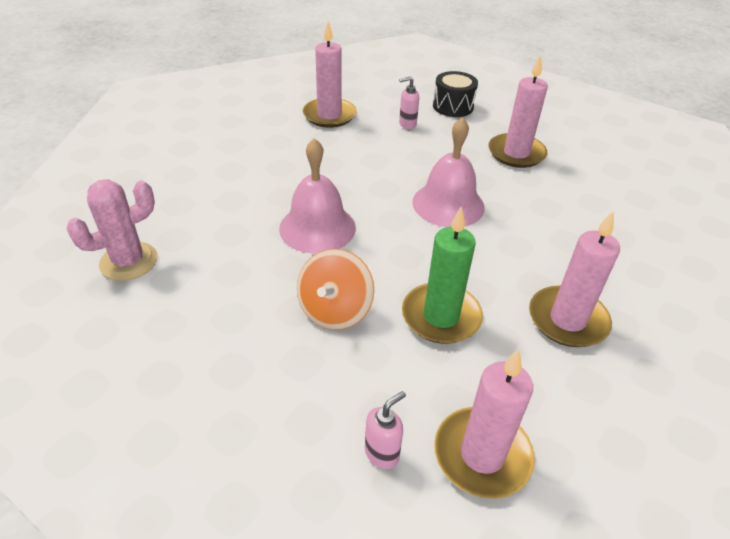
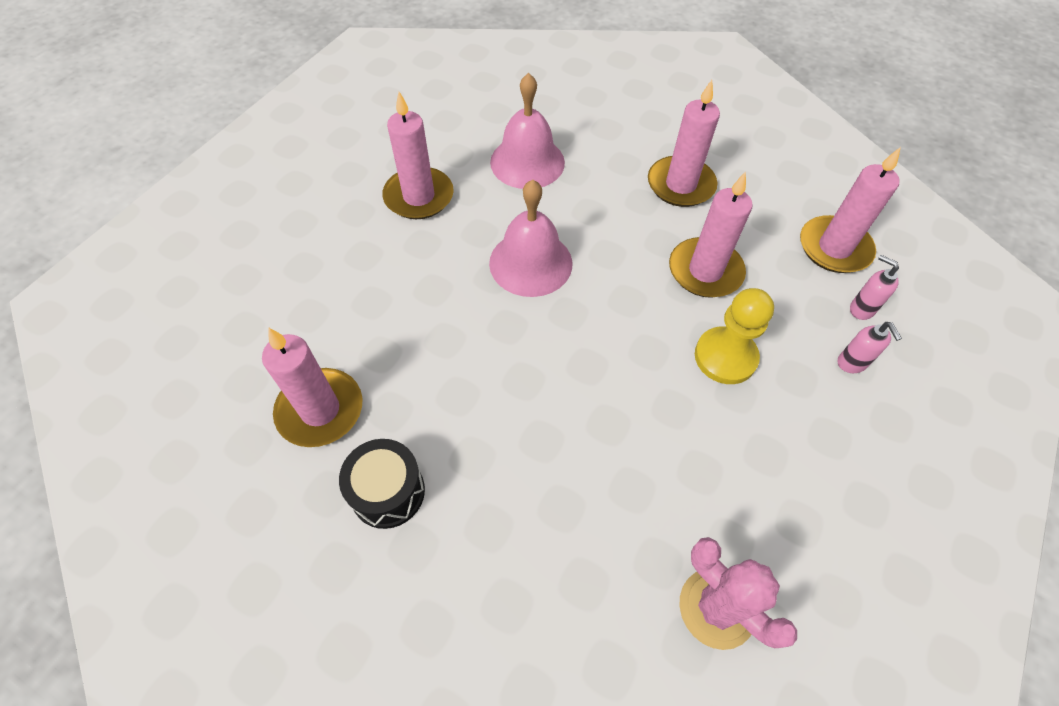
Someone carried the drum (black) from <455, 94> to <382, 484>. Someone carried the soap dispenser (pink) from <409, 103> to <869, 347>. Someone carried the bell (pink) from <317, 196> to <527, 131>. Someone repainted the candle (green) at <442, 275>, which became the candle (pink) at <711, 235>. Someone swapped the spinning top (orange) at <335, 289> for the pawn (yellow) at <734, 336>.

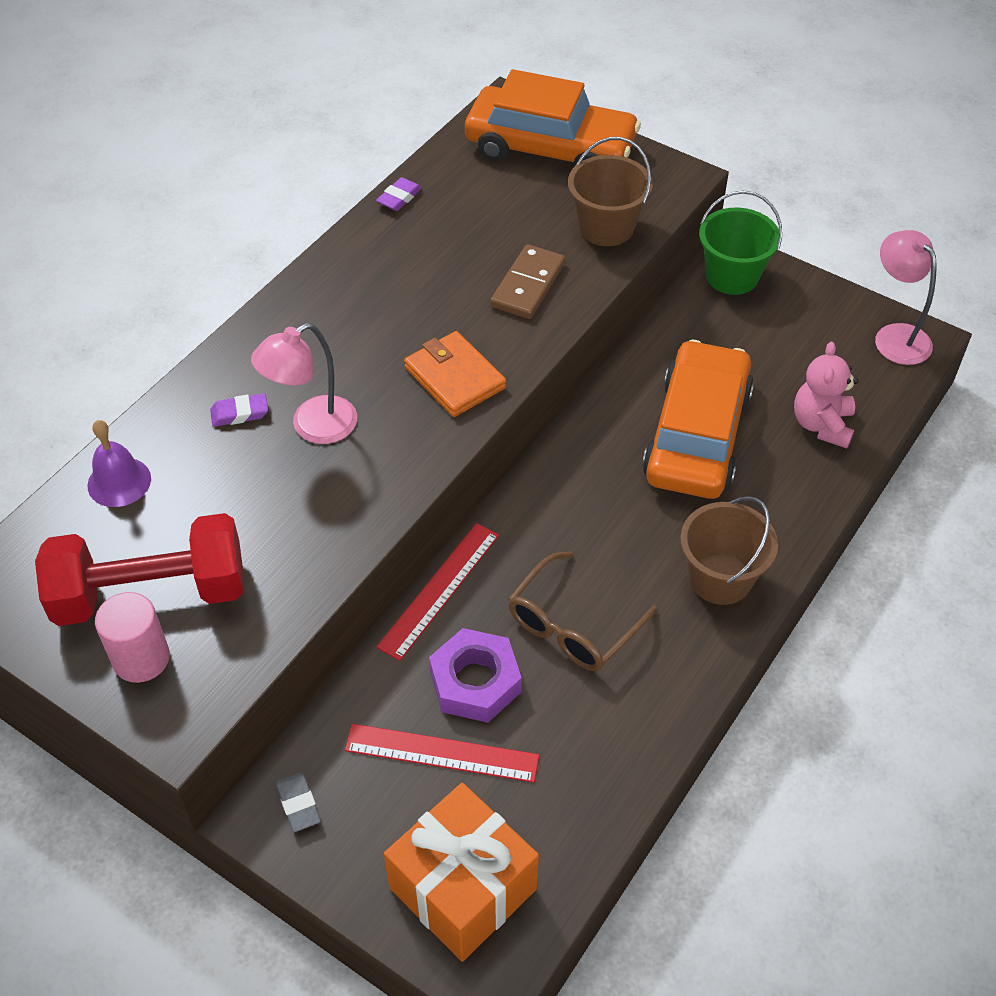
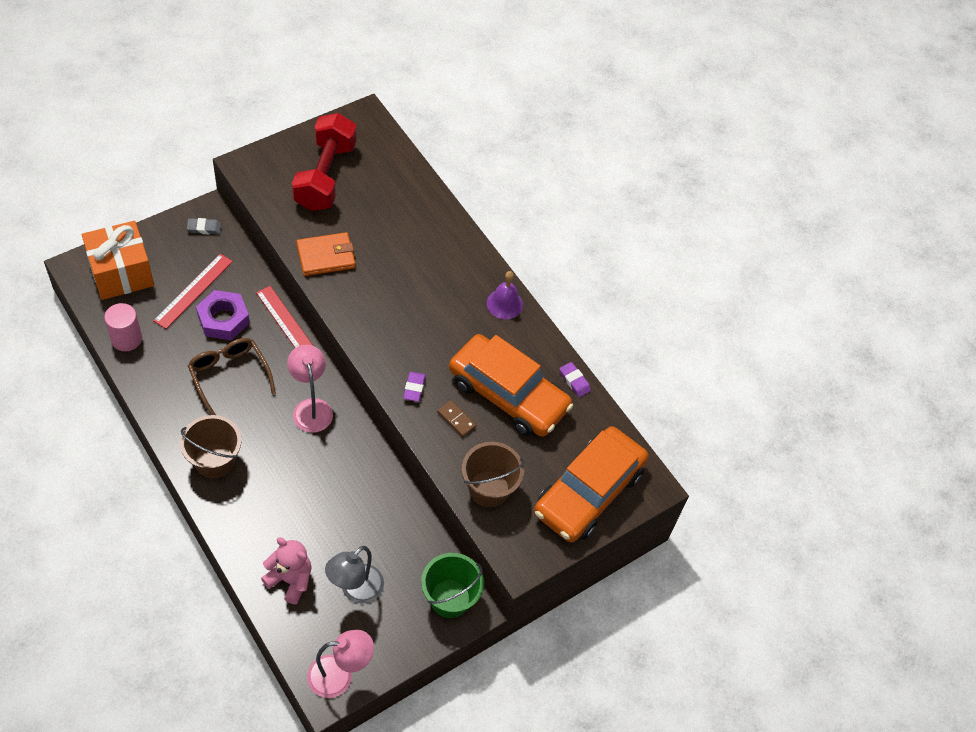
Someone scaled the domino (brown) at <528, 281> by 0.62. Someone carried the lamp (pink) from <304, 383> to <310, 389>. Someone carried the wallet (orange) from <455, 374> to <326, 254>. Someone carried the car (orange) from <698, 419> to <511, 385>. Someone carried the eraser (purple) from <239, 410> to <414, 387>. Someone carried the bell (purple) from <119, 463> to <505, 295>. Someone carried the cylinder (pink) from <132, 637> to <123, 327>. Someone put down the lamp (grey) at <354, 575>.

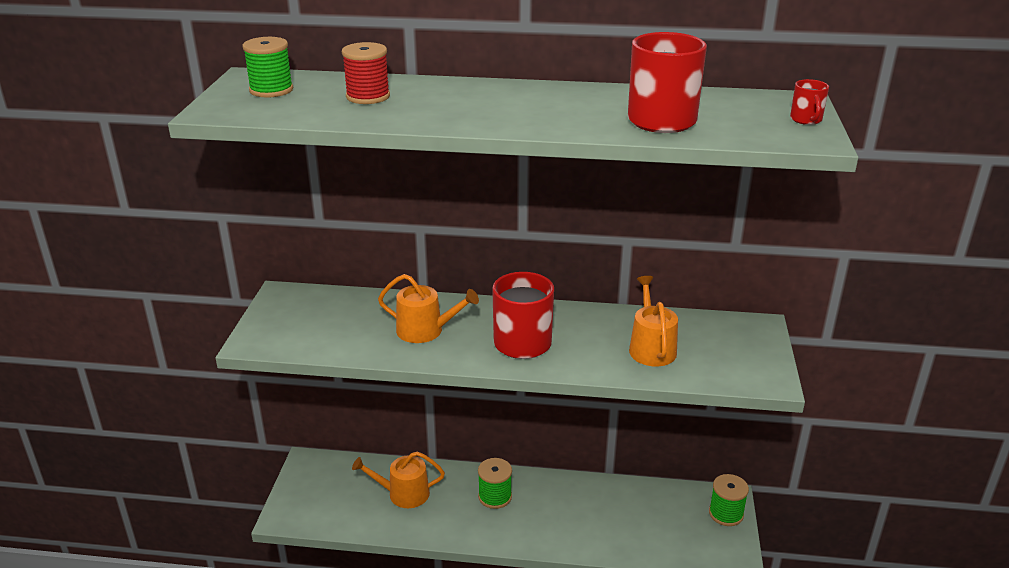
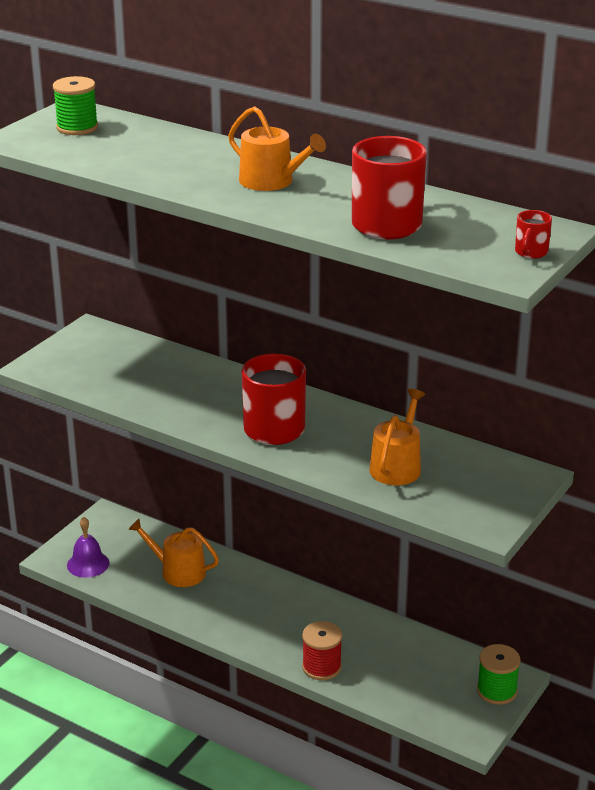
Someone carried the spool (red) from <366, 73> to <322, 650>. Someone carried the watering can (orange) from <428, 308> to <277, 148>. Someone took away the spool (green) at <495, 483>. Someone put down the bell (purple) at <88, 547>.

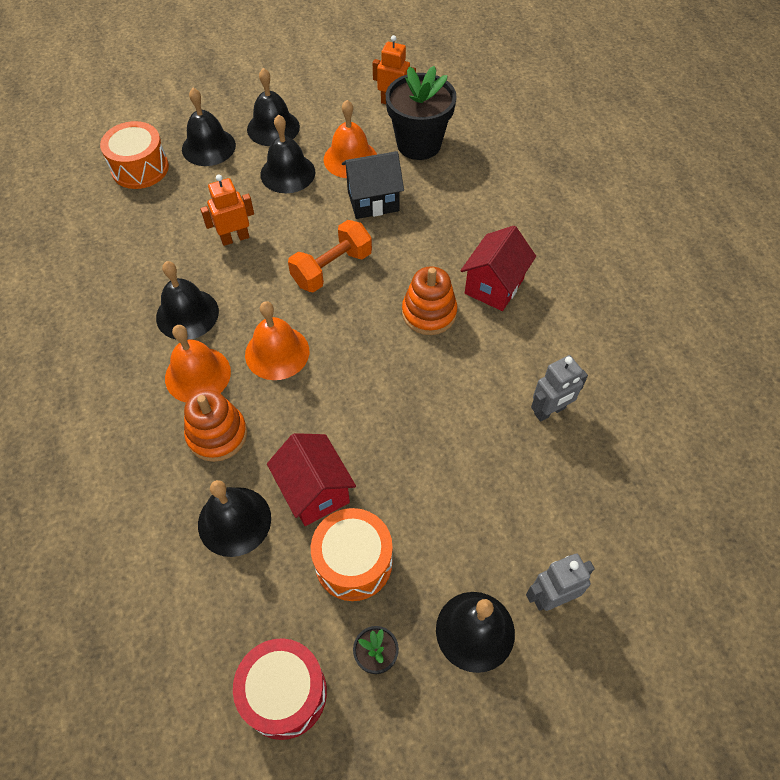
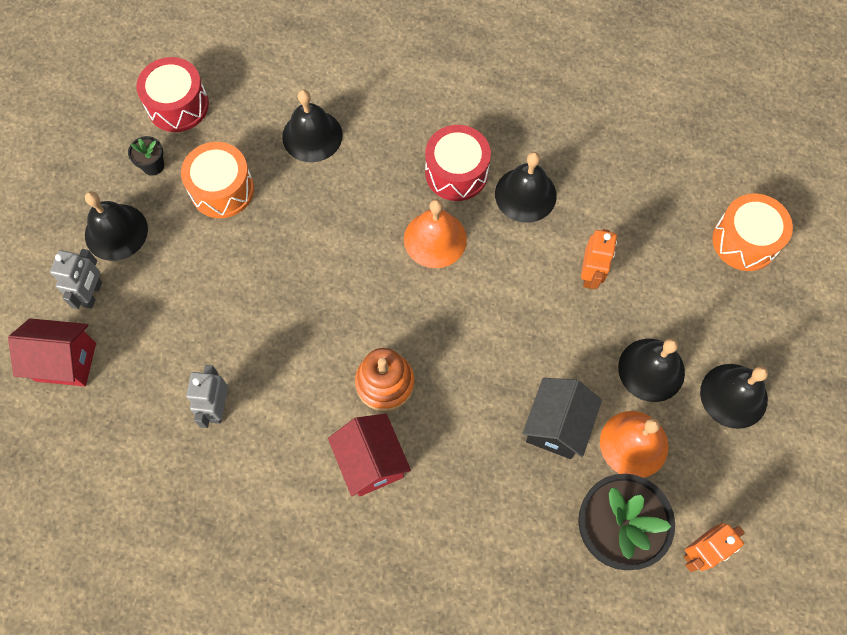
Someone took away the bell (black) at <209, 127>. Someone took away the dumbbell (orange) at <330, 256>. Someone swapped the bell (orange) at <198, 363> for the drum (red) at <458, 163>. Someone took away the stacking toy (orange) at <215, 426>. Someone carried the house (red) from <311, 479> to <52, 352>.

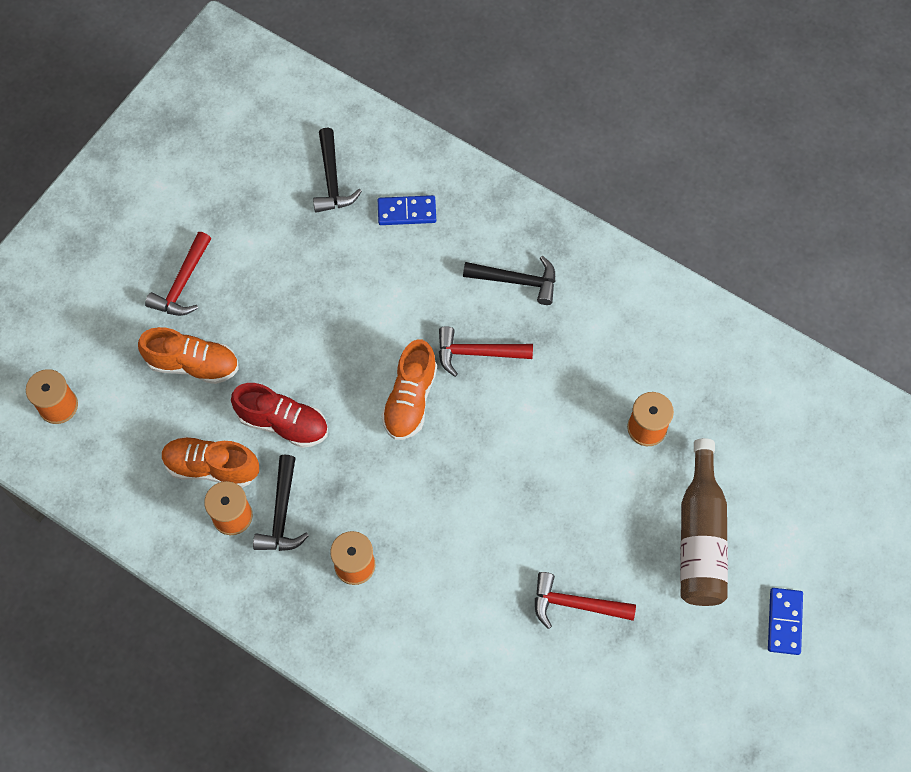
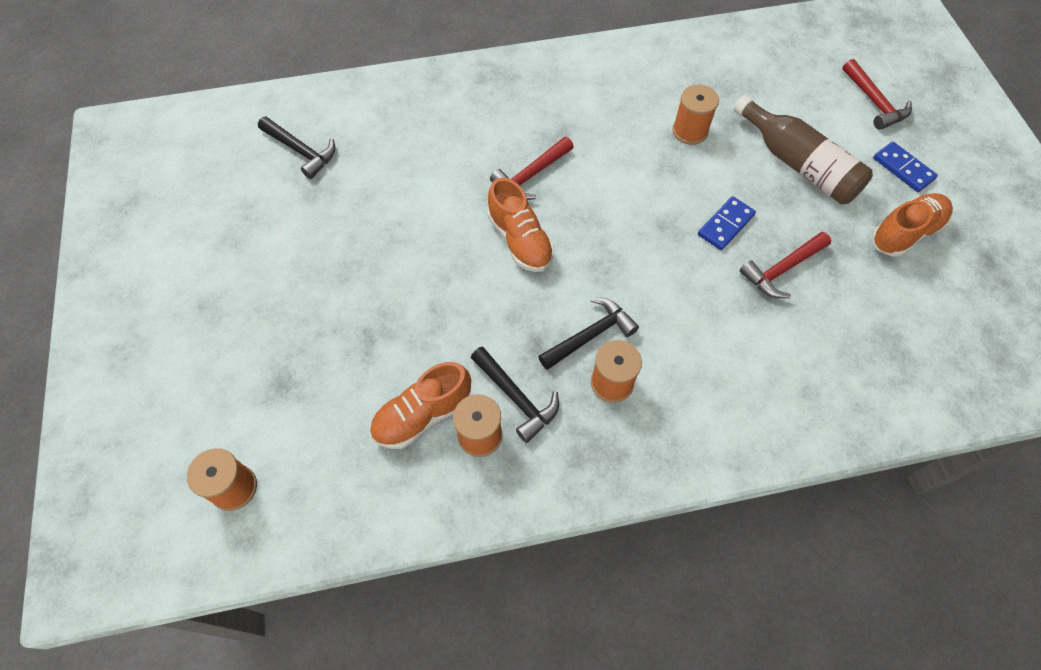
Someone carried the domino (blue) from <407, 210> to <727, 223>. Someone carried the hammer (red) from <178, 274> to <877, 94>. Someone carried the hammer (black) from <509, 280> to <588, 333>. Someone carried the shoe (orange) from <188, 355> to <912, 225>. Someone took away the shoe (red) at <279, 415>.

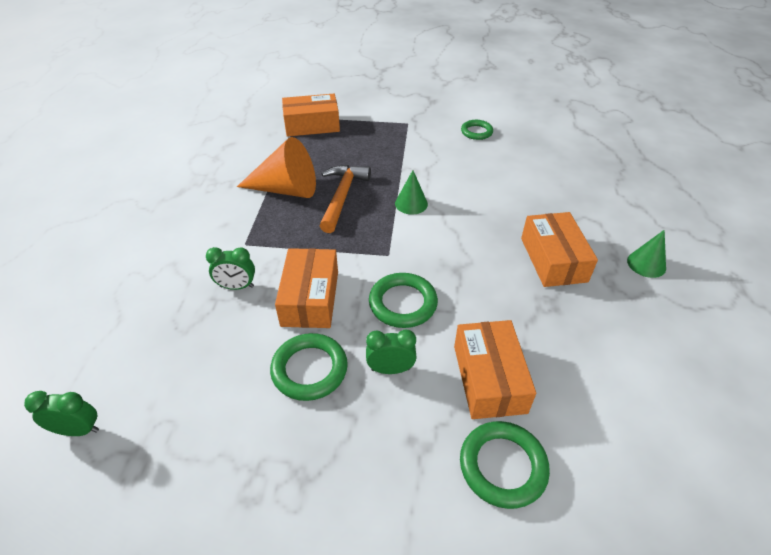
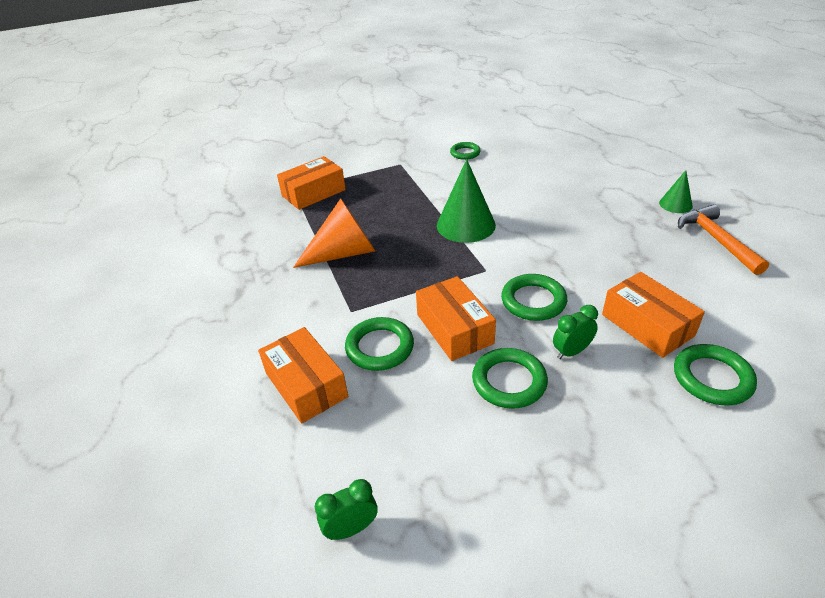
Someone carried the hammer (orange) from <345, 199> to <723, 239>. Someone scaled the cone (green) at <411, 192> by 1.86. Someone carried the box (orange) from <559, 249> to <303, 375>. Someone swapped the clock (green) at <230, 268> for the ring (green) at <379, 344>.

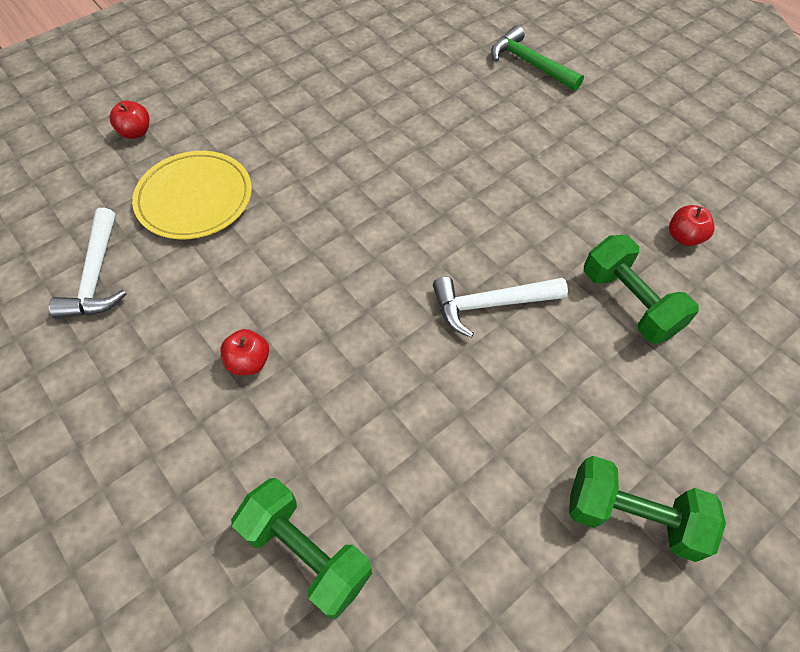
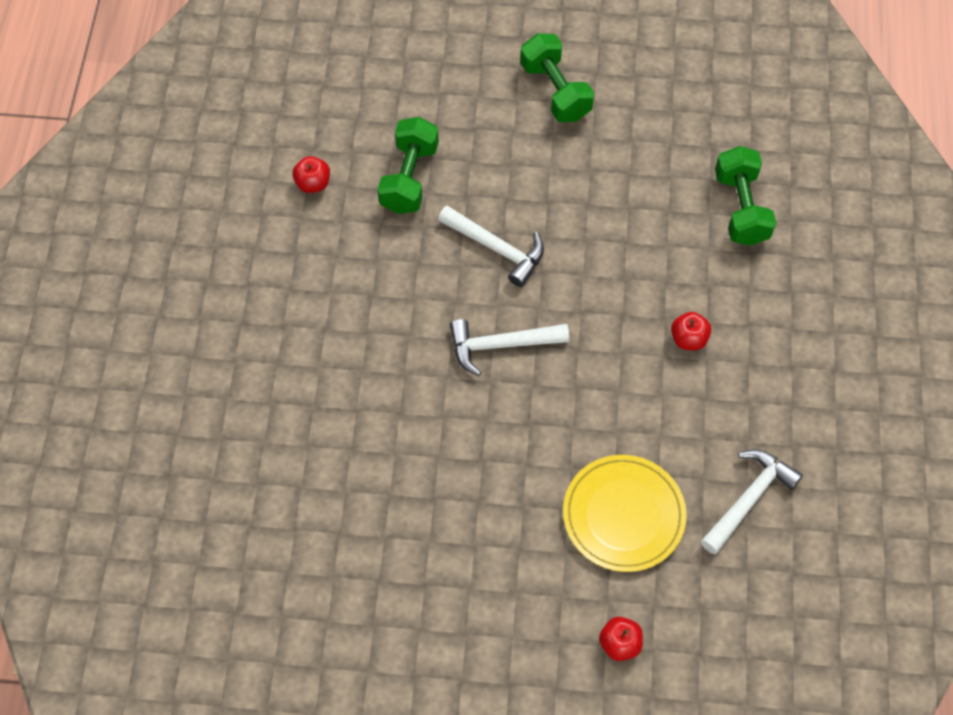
Someone took away the hammer (green) at <537, 58>. Someone put down the hammer (white) at <509, 347>.

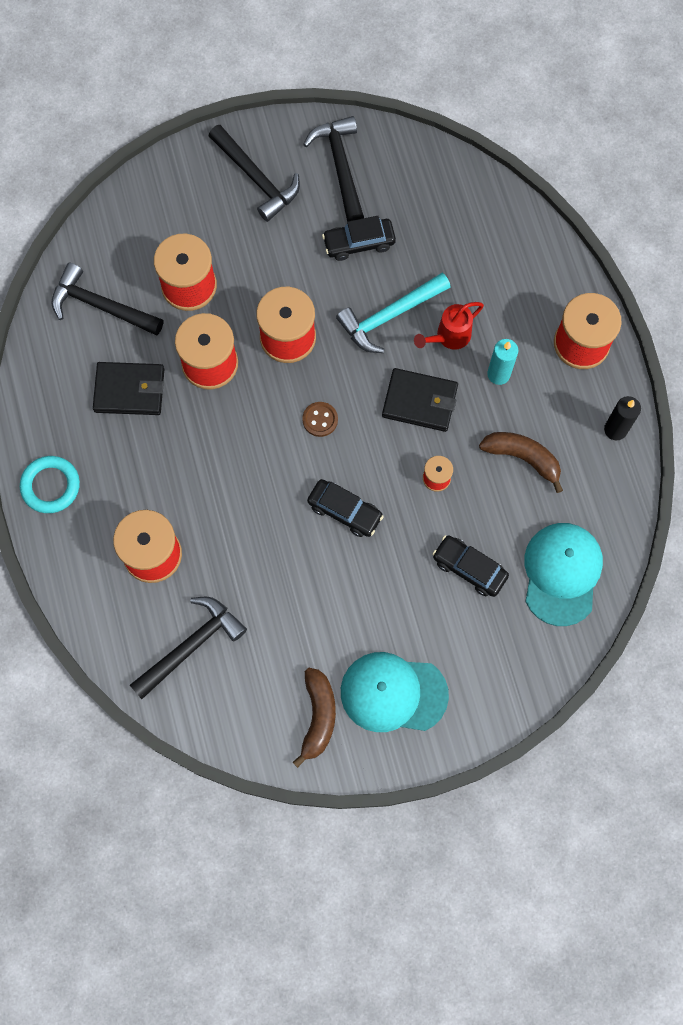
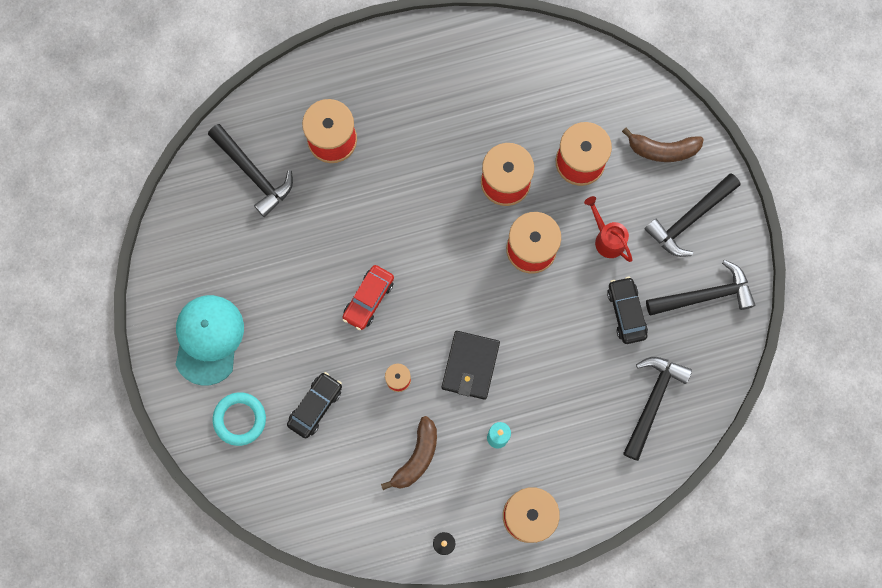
Someone carried the hammer (black) from <107, 299> to <657, 409>. Someone took away the hammer (turquoise) at <393, 313>. Someone carried the watering can (red) from <449, 326> to <608, 229>. Someone took away the wallet (black) at <128, 388>. Someone took away the button (brown) at <320, 419>. Someone carried the ring (turquoise) from <50, 484> to <239, 419>. Someone repainted the car (black) at <345, 508>, which became the car (red) at <368, 297>. Someone took away the cap (turquoise) at <563, 574>. Someone carried the banana (brown) from <314, 718> to <663, 145>.

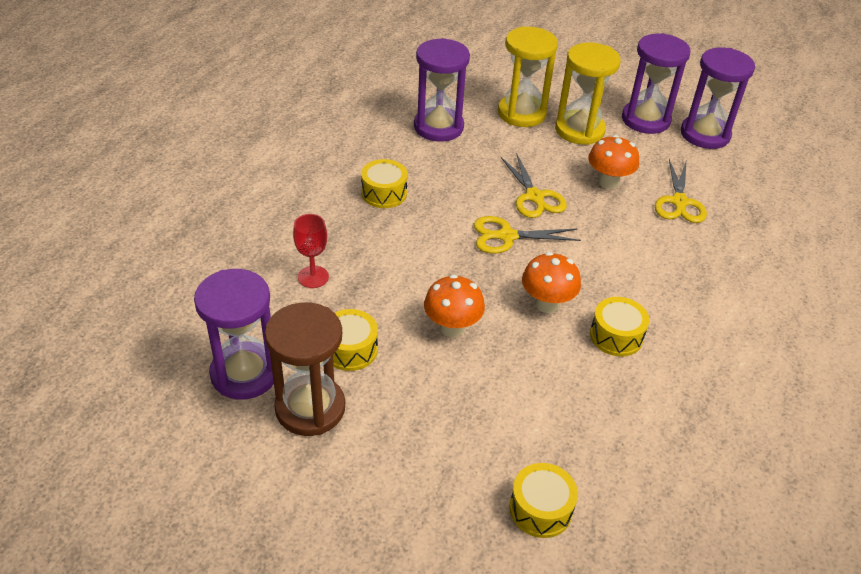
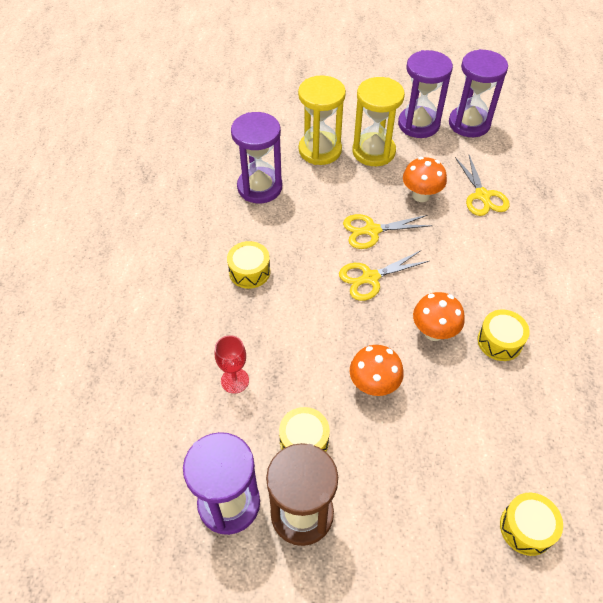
Someone rotated the scissors (yellow) at <534, 185> by 120 degrees clockwise.

